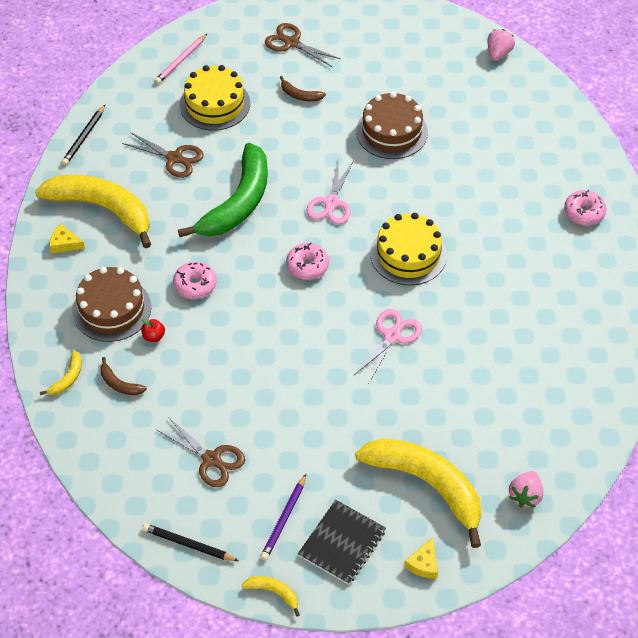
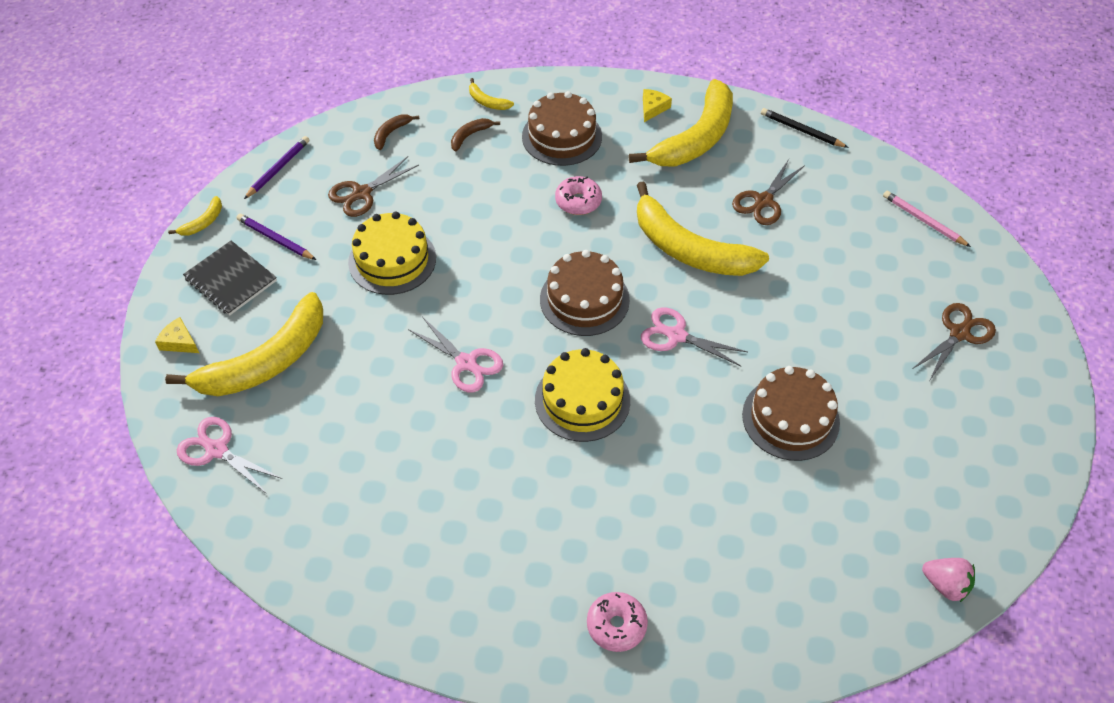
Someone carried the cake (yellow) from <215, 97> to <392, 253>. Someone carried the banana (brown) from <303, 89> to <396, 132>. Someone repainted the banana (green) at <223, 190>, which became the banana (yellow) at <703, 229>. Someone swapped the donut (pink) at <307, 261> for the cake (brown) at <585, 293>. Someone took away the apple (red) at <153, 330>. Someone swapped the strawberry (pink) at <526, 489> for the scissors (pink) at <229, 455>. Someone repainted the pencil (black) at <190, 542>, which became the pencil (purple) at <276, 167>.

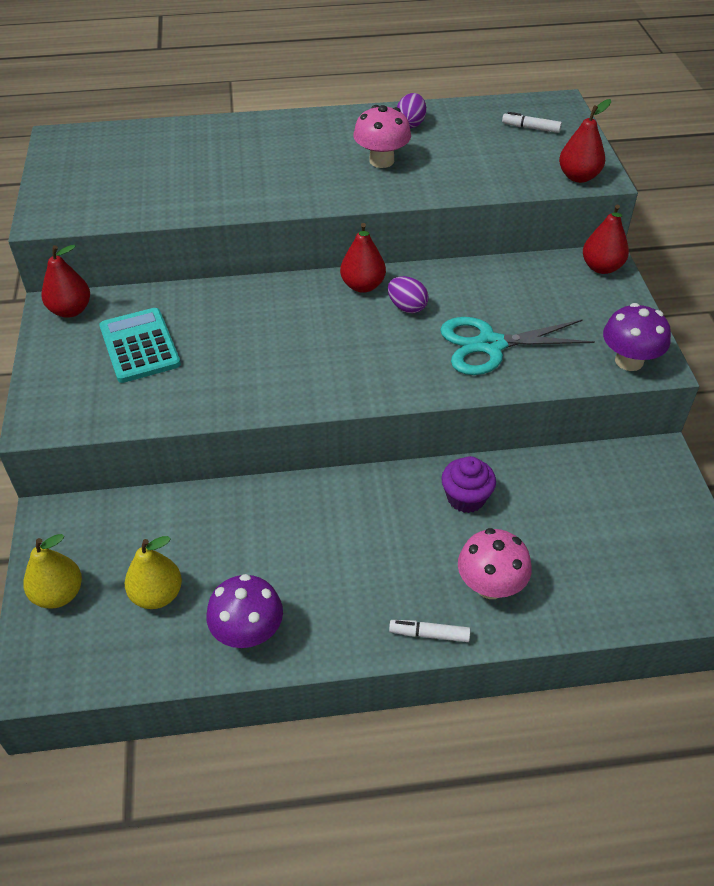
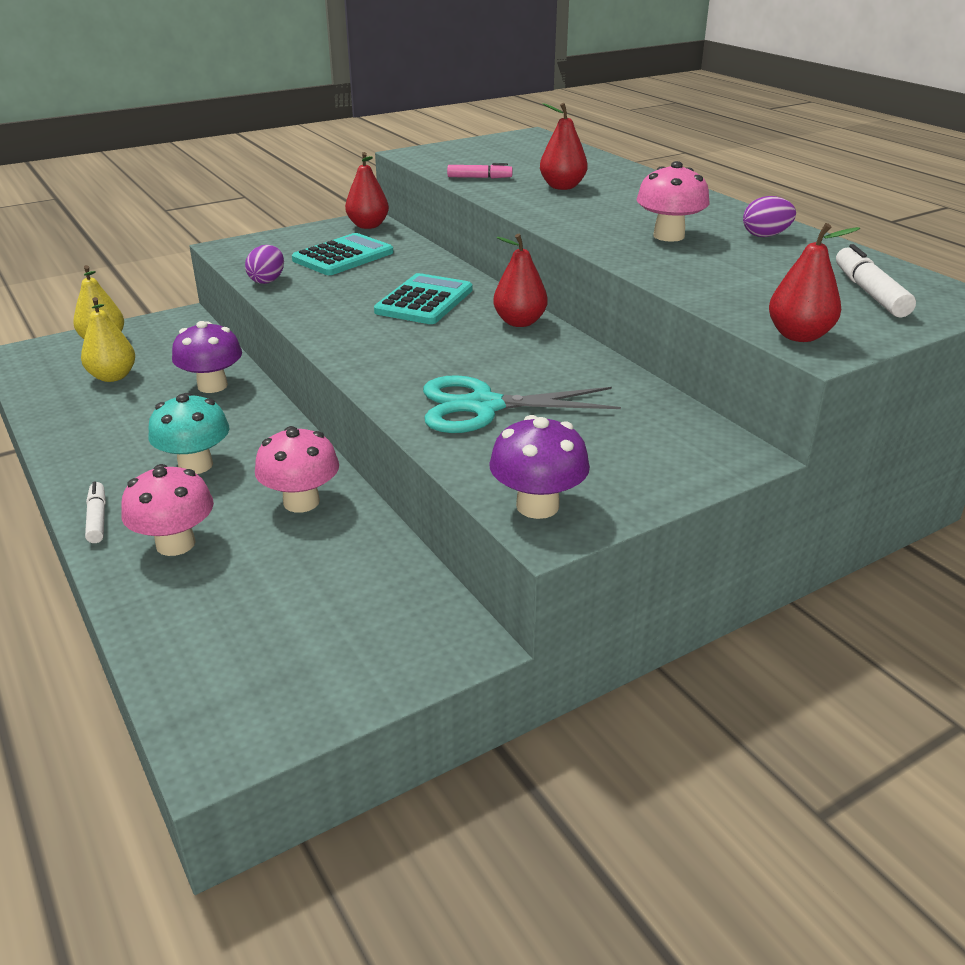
Someone scaled the marker (white) at <532, 122> by 1.52. Someone carried the pear (red) from <606, 239> to <564, 146>. Someone carried the egg (purple) from <408, 294> to <264, 264>. Someone rotated the scissors (turquoise) at <517, 346> by 60 degrees counterclockwise. Someone swapped the cupcake (purple) at <468, 484> for the mushroom (pink) at <297, 469>. Someone carried the mushroom (purple) from <245, 611> to <207, 357>. Someone put down the marker (pink) at <479, 170>. Someone put down the calculator (turquoise) at <423, 298>. Someone put down the mushroom (turquoise) at <188, 433>.

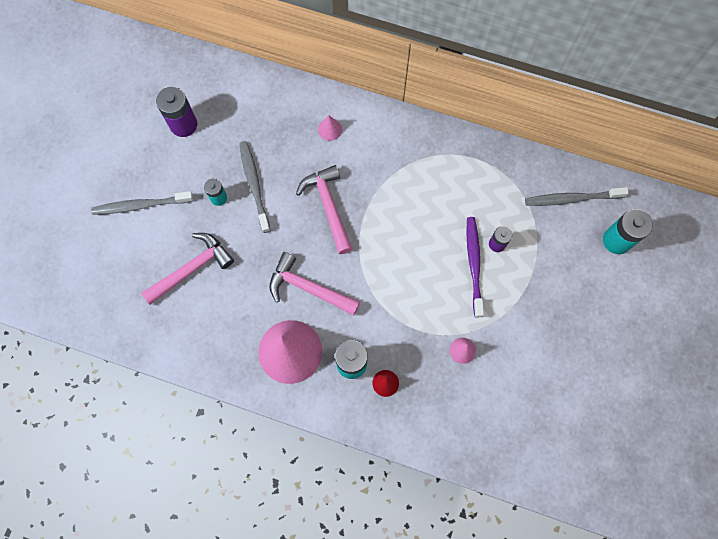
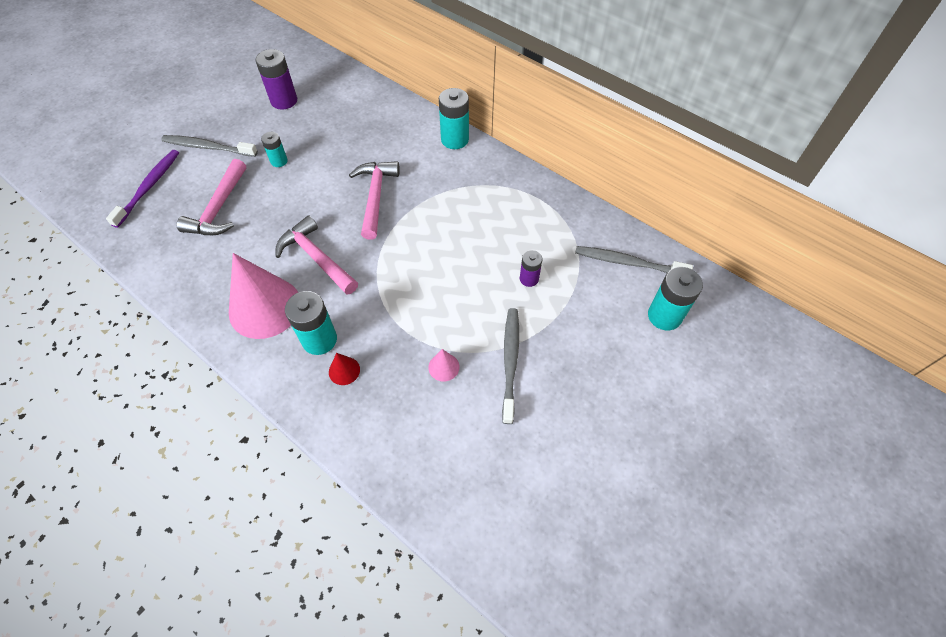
Someone took away the cone (pink) at <330, 128>. Someone carried the toothbrush (grey) from <255, 187> to <510, 366>. Someone carried the toothbrush (purple) from <475, 267> to <142, 189>. Someone rotated the hammer (pink) at <187, 269> by 120 degrees clockwise. Someone put down the battery (turquoise) at <454, 118>.

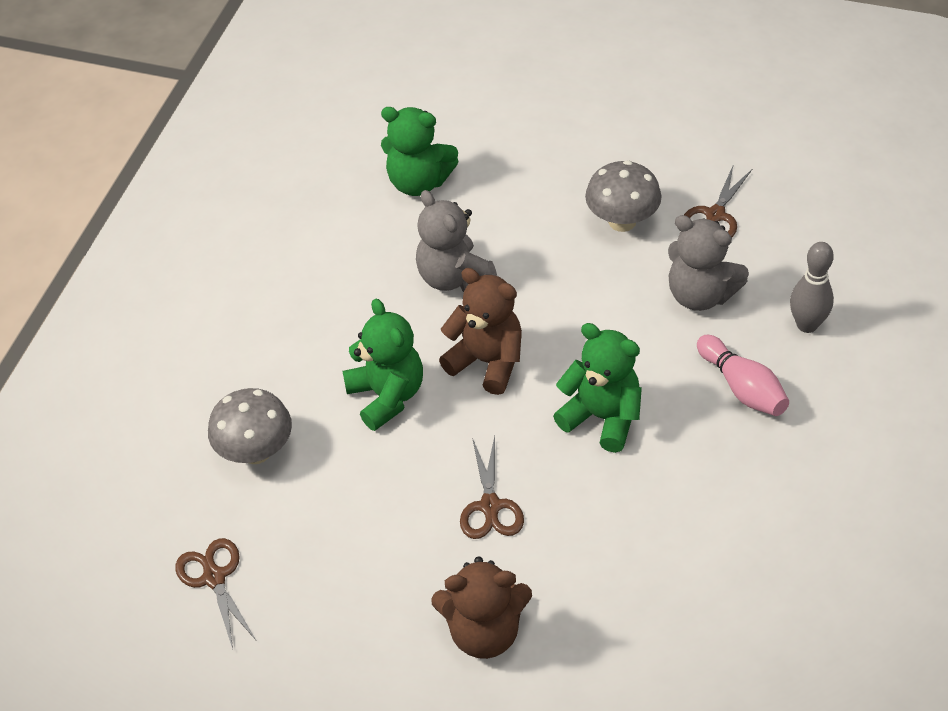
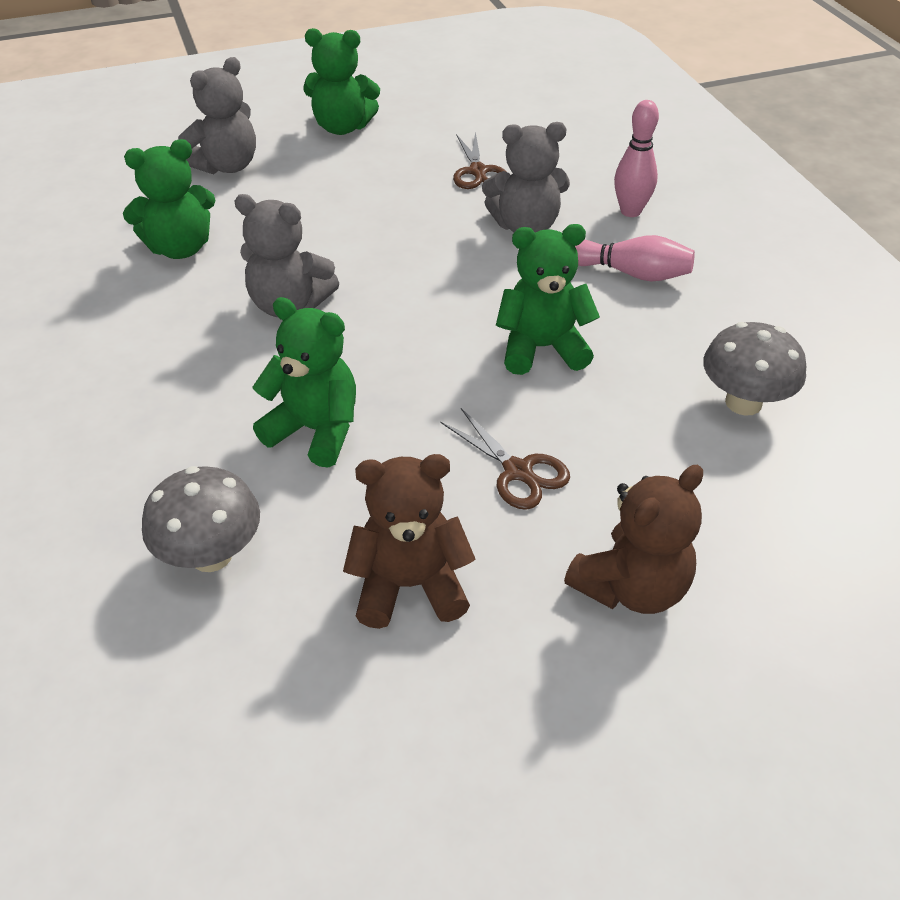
Someone carried the mushroom (grey) from <623, 196> to <754, 369>. Someone repainted the bowling pin (grey) at <812, 287>, which became the bowling pin (pink) at <636, 158>. Someone carried the teddy bear (brown) from <480, 331> to <409, 541>. Someone took away the scissors (brown) at <215, 593>. Someone put down the teddy bear (green) at <341, 81>. Someone put down the teddy bear (grey) at <217, 115>.

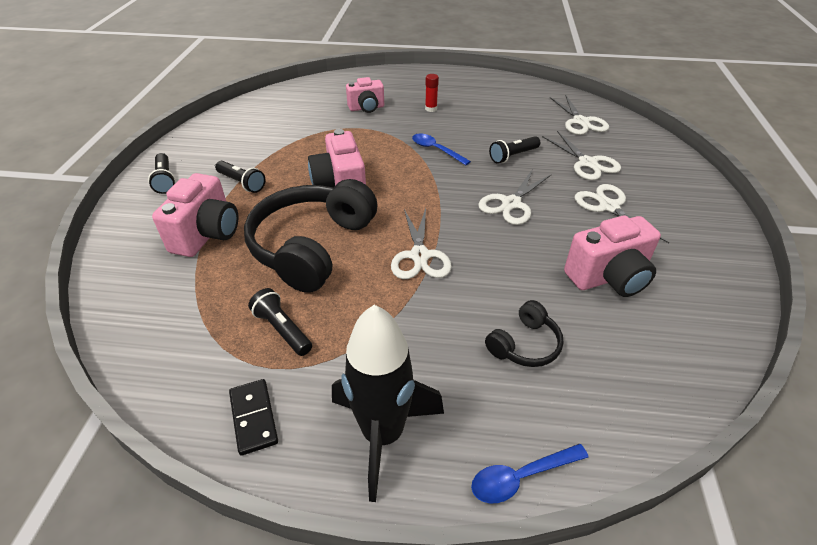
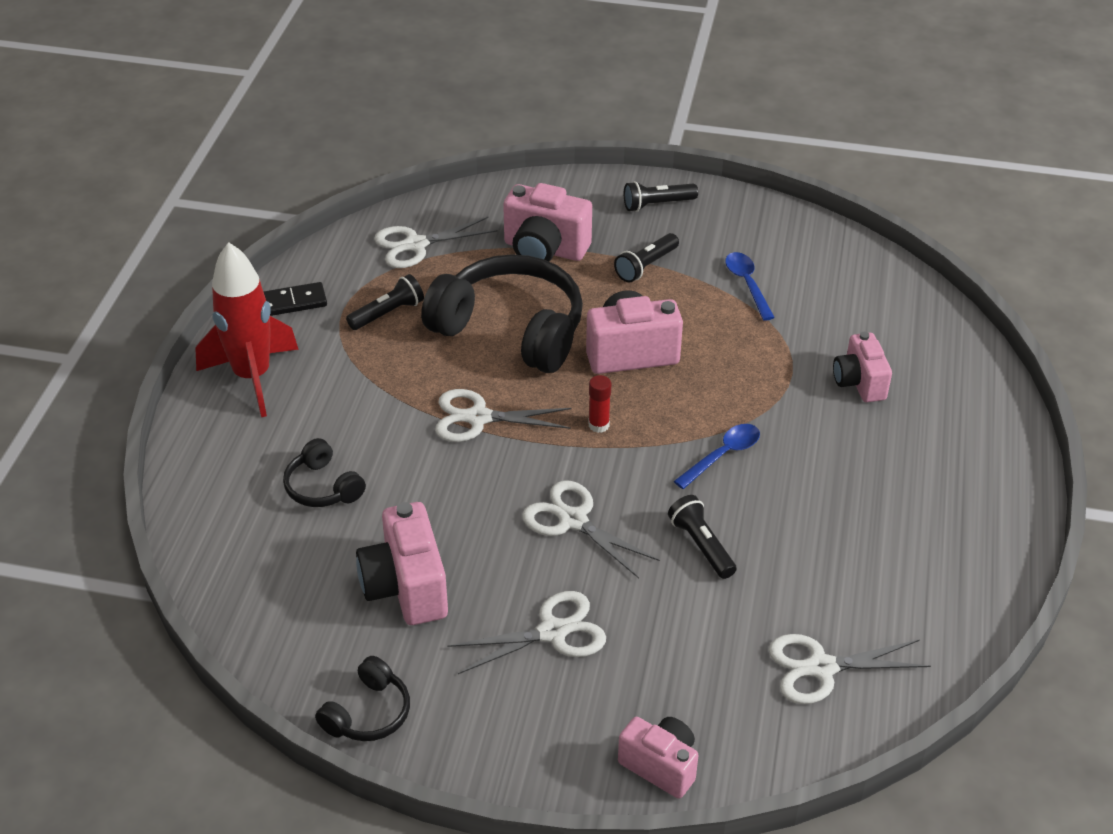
Someone carried the glue stick (red) from <432, 93> to <599, 404>. Someone carried the scissors (white) from <581, 155> to <436, 242>. Someone repainted the rocket (black) at <388, 403>, which became the rocket (red) at <247, 329>. Someone carried the spoon (blue) from <530, 473> to <750, 286>. Someone put down the headphones (black) at <362, 698>. Someone put down the camera (pink) at <658, 758>.

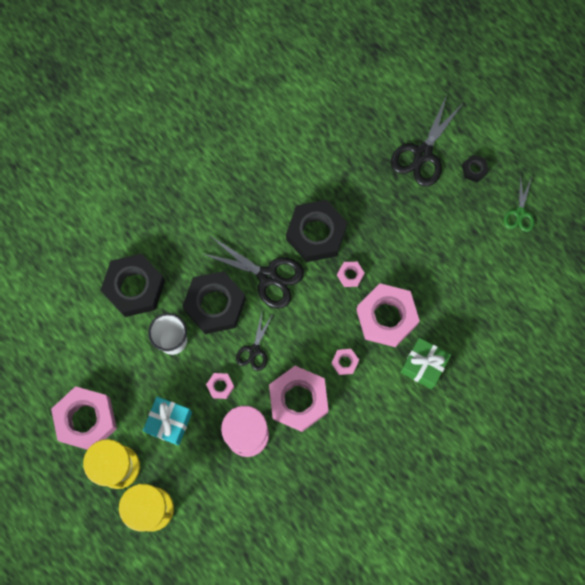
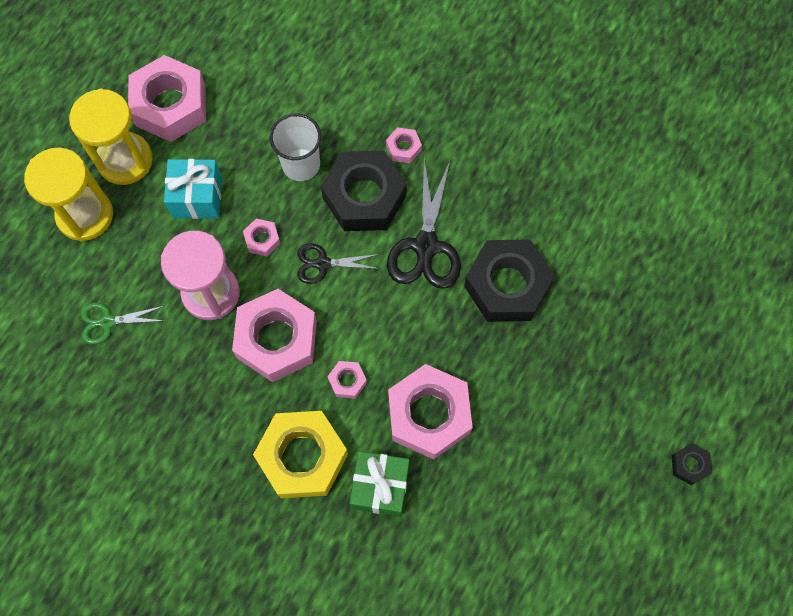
Someone took away the scissors (black) at <427, 141>. Someone carried the scissors (green) from <519, 205> to <122, 323>. Someone took away the nut (black) at <133, 285>. Someone carried the nut (pink) from <351, 274> to <404, 145>. Someone put down the nut (yellow) at <300, 454>.

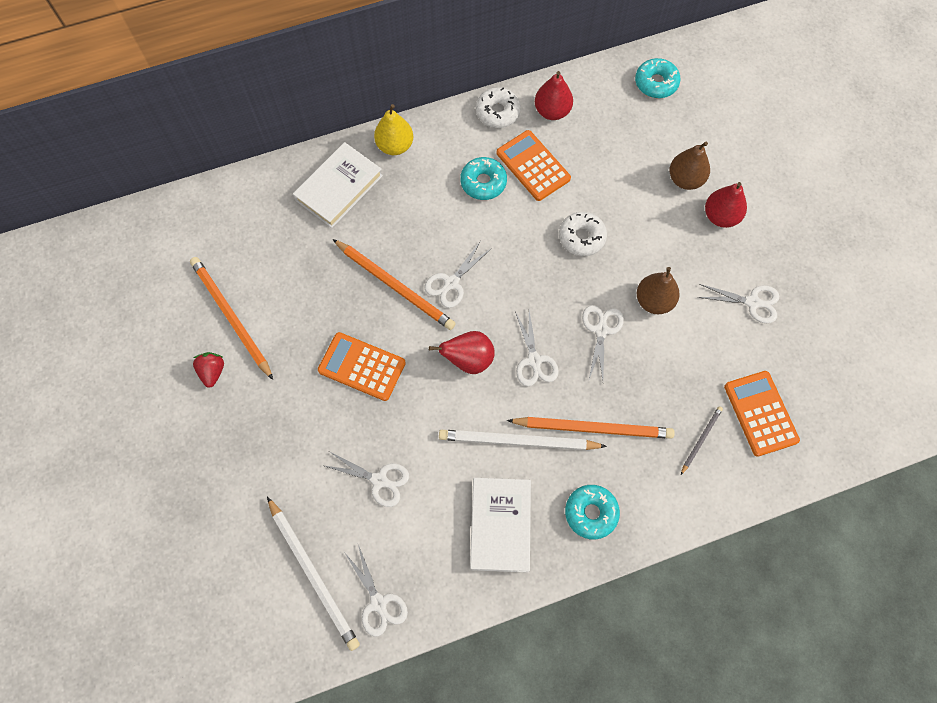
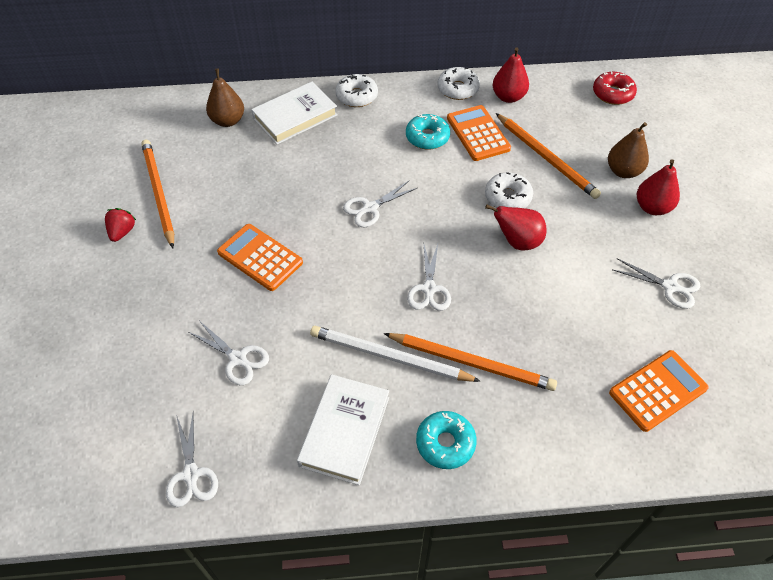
Someone repainted the donut (turquoise) at <658, 78>, which became the donut (red) at <615, 88>. Someone swapped the pear (yellow) at <393, 129> for the donut (white) at <356, 90>. Someone carried the pencil (orange) from <394, 284> to <548, 156>. Someone carried the pear (brown) from <658, 290> to <225, 98>. Someone took away the scissors (white) at <603, 343>. Someone carried the pear (red) from <462, 352> to <516, 227>. Someone rotated the calculator (orange) at <762, 414> by 60 degrees clockwise. Someone took away the pencil (grey) at <702, 440>. Someone took away the pencil (white) at <313, 574>.

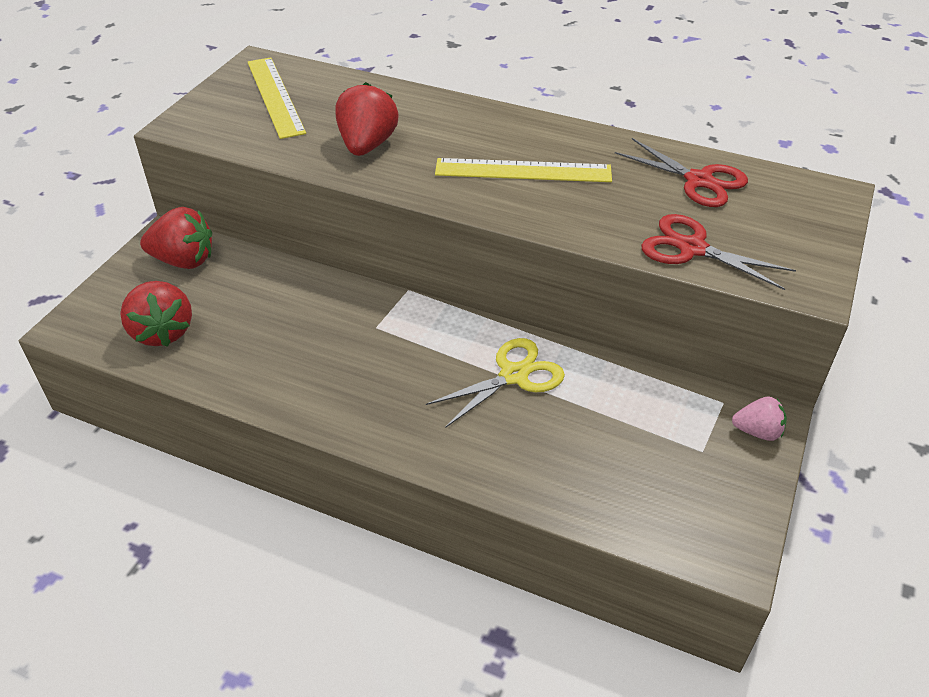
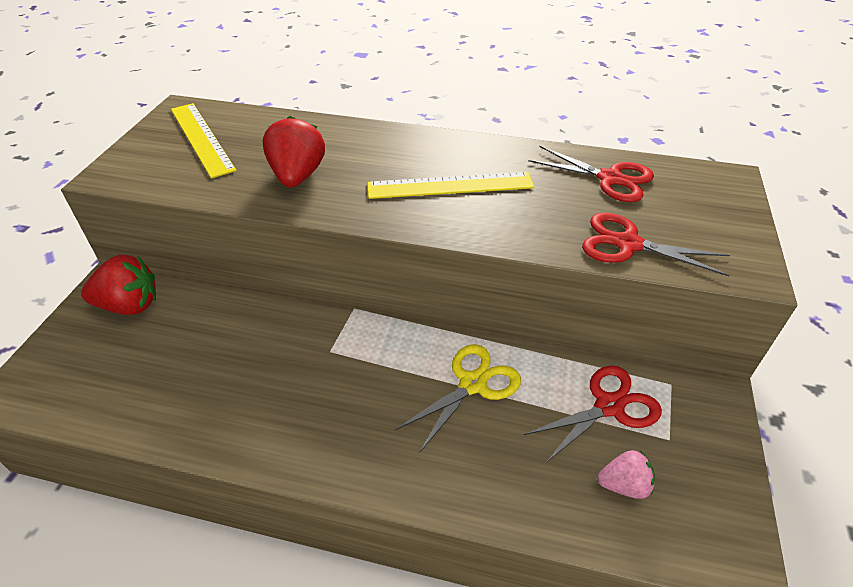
Someone took away the strawberry (red) at <156, 314>. Someone carried the strawberry (pink) from <759, 418> to <626, 474>. Someone put down the scissors (red) at <593, 414>.

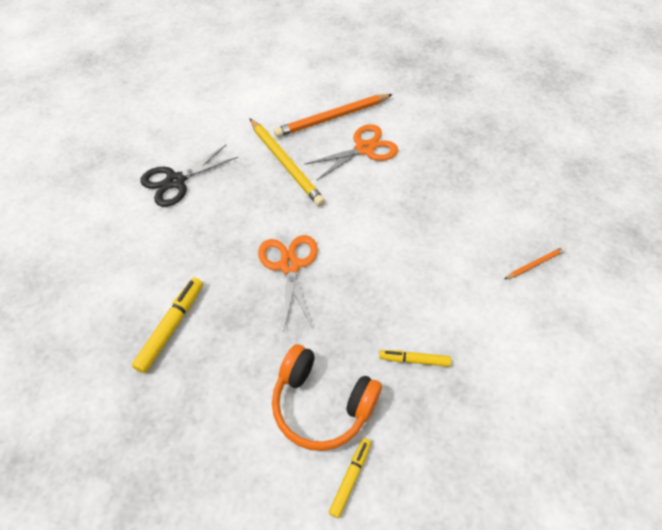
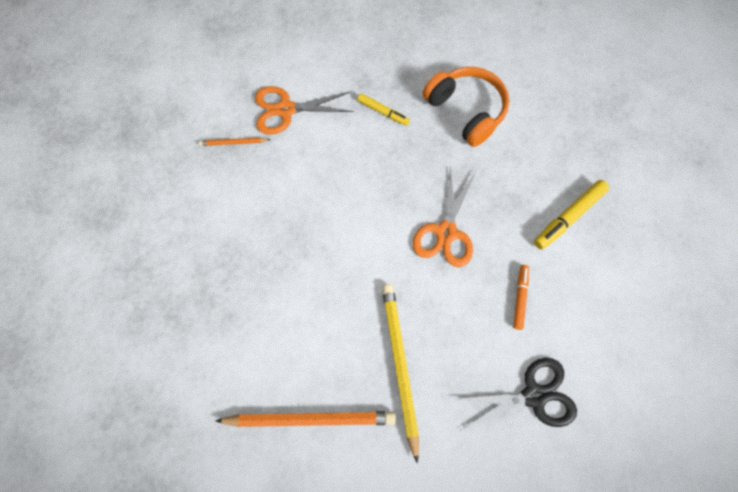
Someone carried the scissors (orange) from <351, 152> to <304, 110>. Someone took away the marker (yellow) at <350, 478>. Someone put down the marker (orange) at <521, 297>.

